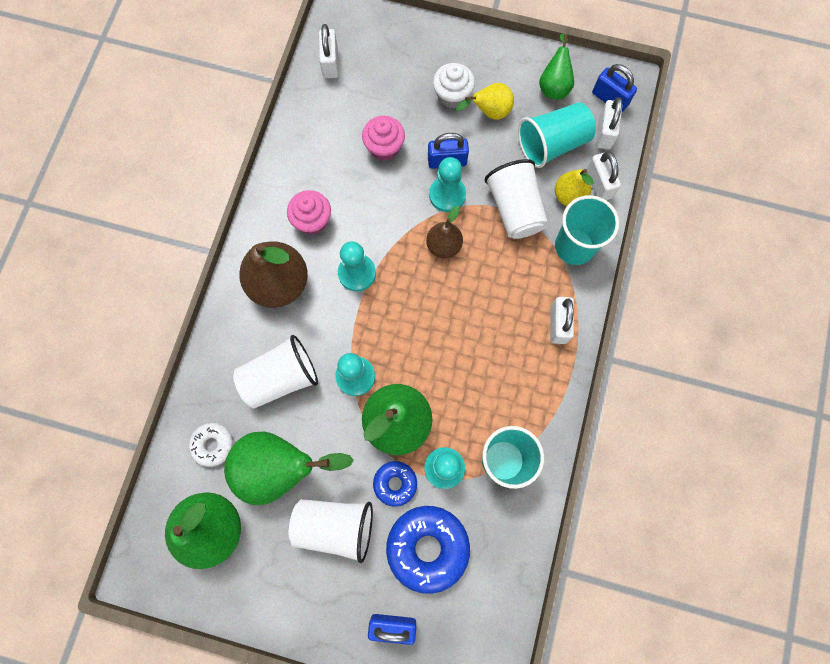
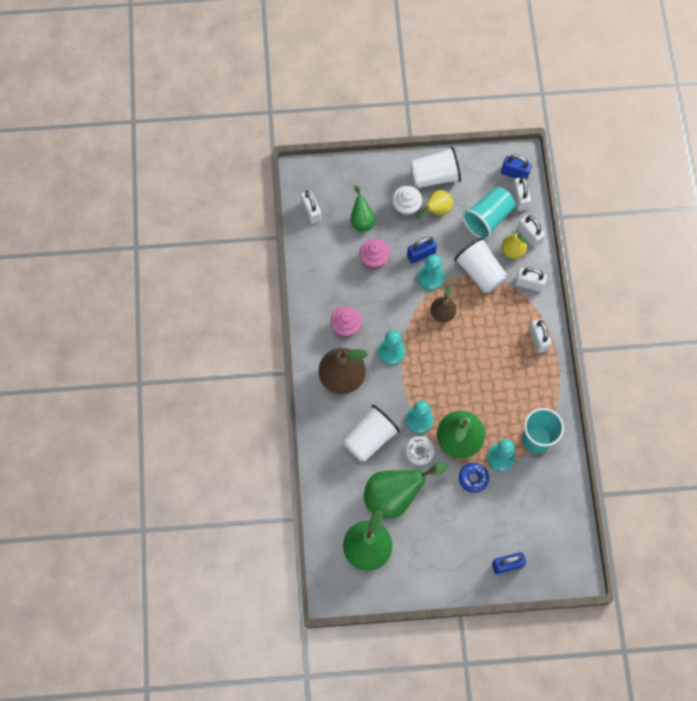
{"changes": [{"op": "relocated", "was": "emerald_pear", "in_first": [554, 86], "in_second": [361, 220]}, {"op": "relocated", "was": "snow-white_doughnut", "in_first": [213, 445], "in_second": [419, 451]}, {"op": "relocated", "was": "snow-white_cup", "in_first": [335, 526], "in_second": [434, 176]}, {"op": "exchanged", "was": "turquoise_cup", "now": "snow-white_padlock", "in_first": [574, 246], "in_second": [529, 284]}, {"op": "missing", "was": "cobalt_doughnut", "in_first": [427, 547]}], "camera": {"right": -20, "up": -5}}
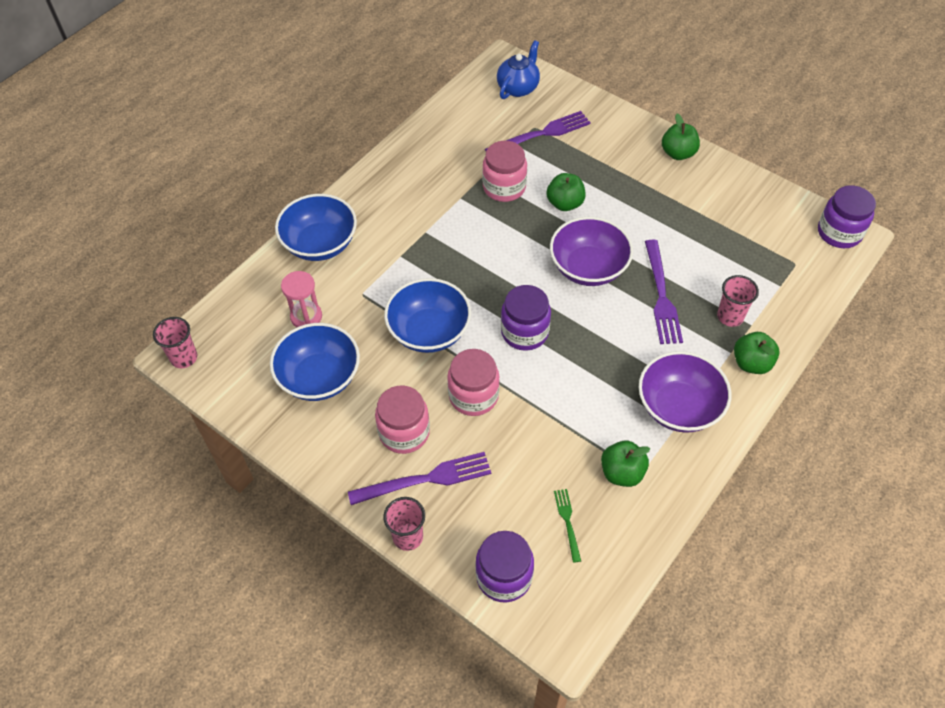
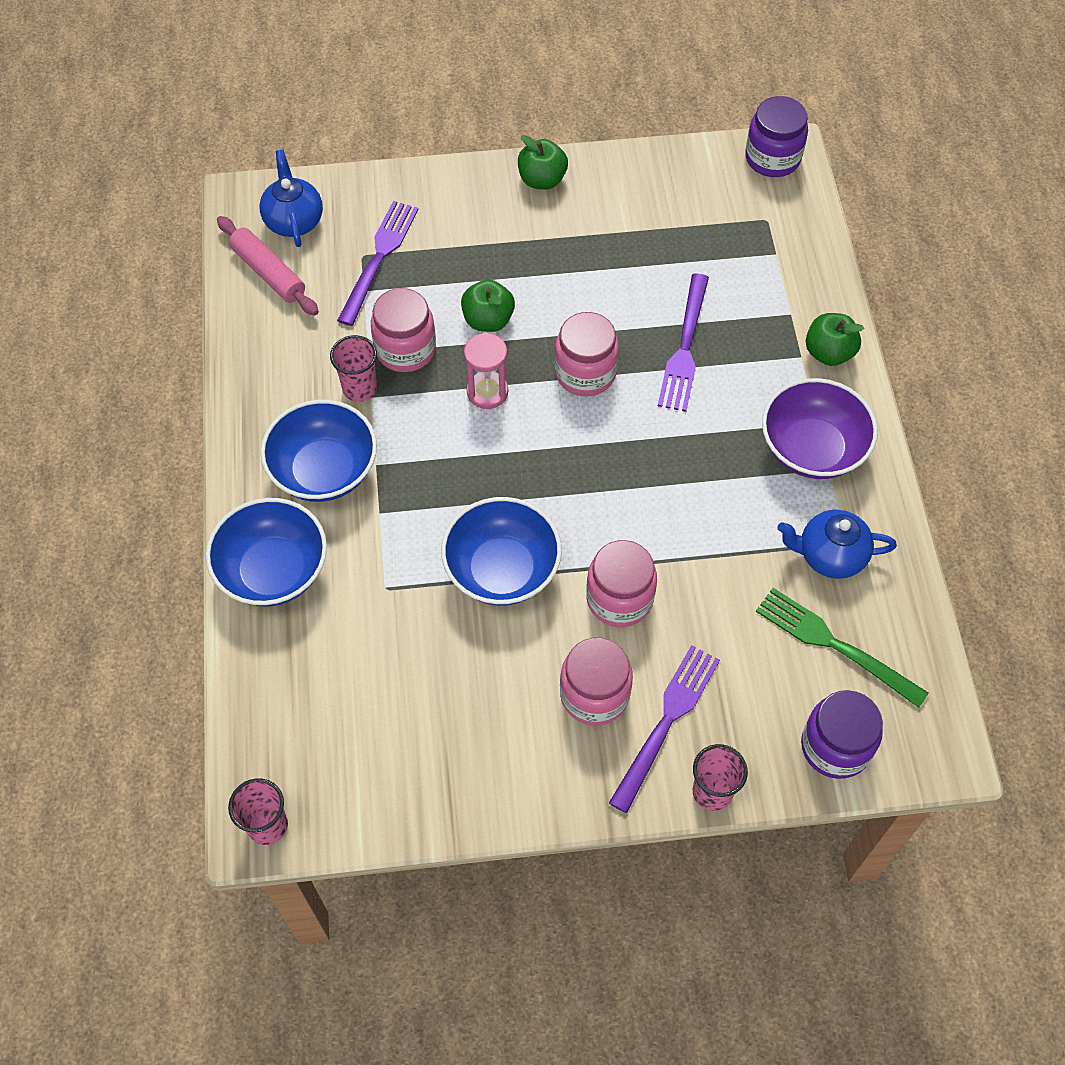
{"changes": [{"op": "appeared", "now": "pink_dough_roller", "in_second": [269, 272]}, {"op": "relocated", "was": "cobalt_bowl", "in_first": [319, 377], "in_second": [324, 470]}, {"op": "relocated", "was": "pink_cup", "in_first": [730, 316], "in_second": [360, 388]}, {"op": "relocated", "was": "pink_hourglass", "in_first": [306, 317], "in_second": [487, 392]}, {"op": "exchanged", "was": "violet_bowl", "now": "pink_preserve_jar", "in_first": [588, 268], "in_second": [585, 373]}, {"op": "spun", "was": "violet_table_fork", "in_first": [662, 297], "in_second": [684, 349], "clockwise": 60}, {"op": "size", "was": "emerald_table_fork", "in_first": [567, 521], "in_second": [833, 644], "ratio": 1.89}, {"op": "exchanged", "was": "emerald_apple_fruit", "now": "cobalt_tea_pot", "in_first": [622, 473], "in_second": [830, 555]}, {"op": "missing", "was": "violet_preserve_jar", "in_first": [524, 332]}], "camera": {"right": -45, "up": 5}}
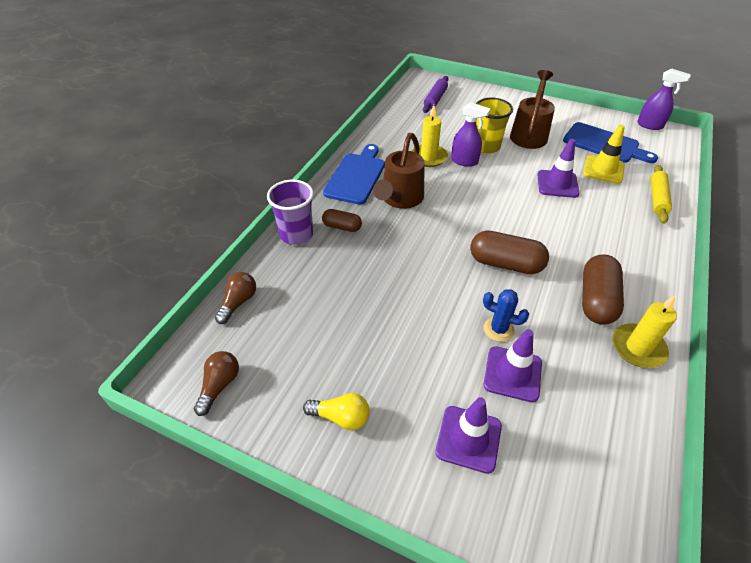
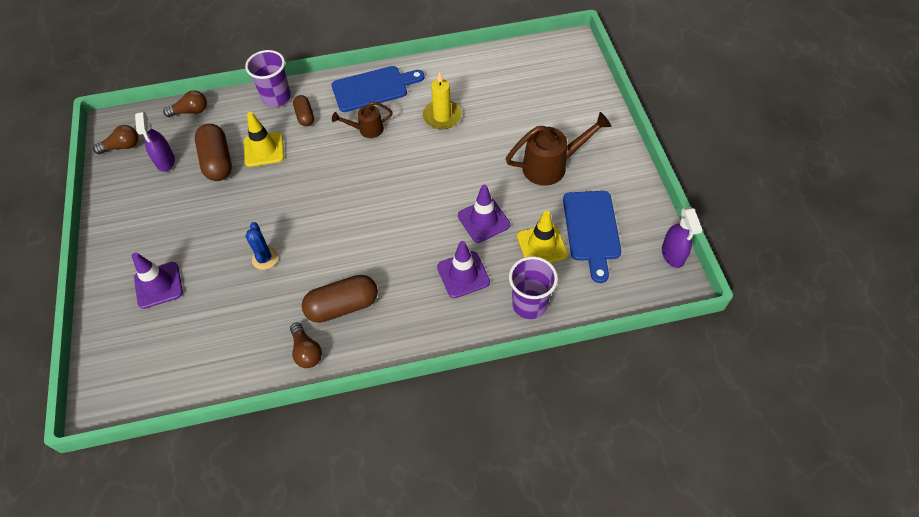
{"changes": [{"op": "relocated", "was": "violet_spray_cleaner", "in_first": [464, 161], "in_second": [165, 161]}, {"op": "relocated", "was": "dark_brown_pill_shape", "in_first": [505, 264], "in_second": [217, 161]}, {"op": "appeared", "now": "golden_safety_cone", "in_second": [264, 149]}, {"op": "exchanged", "was": "golden_pillar_candle", "now": "dark_brown_light_bulb", "in_first": [638, 348], "in_second": [306, 351]}, {"op": "size", "was": "dark_brown_watering_pot", "in_first": [400, 199], "in_second": [367, 129], "ratio": 0.59}, {"op": "relocated", "was": "violet_safety_cone", "in_first": [512, 374], "in_second": [463, 274]}, {"op": "exchanged", "was": "golden_dough_roller", "now": "violet_cup", "in_first": [657, 198], "in_second": [529, 304]}, {"op": "missing", "was": "golden_light_bulb", "in_first": [341, 417]}, {"op": "missing", "was": "violet_dough_roller", "in_first": [435, 99]}, {"op": "missing", "was": "golden_cup", "in_first": [486, 146]}], "camera": {"right": 55, "up": 10}}
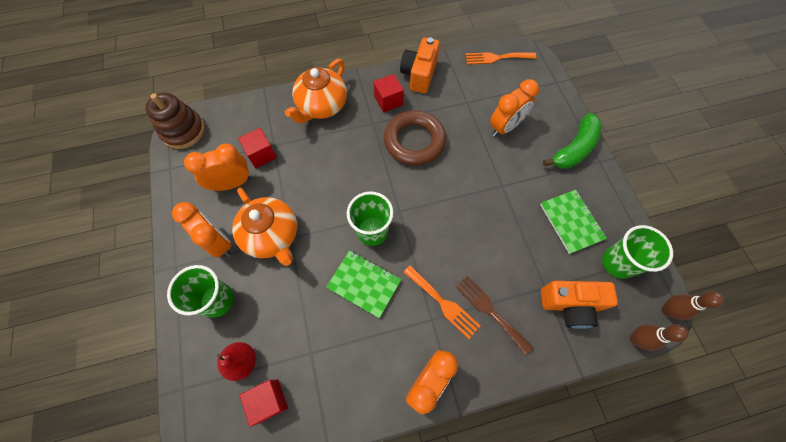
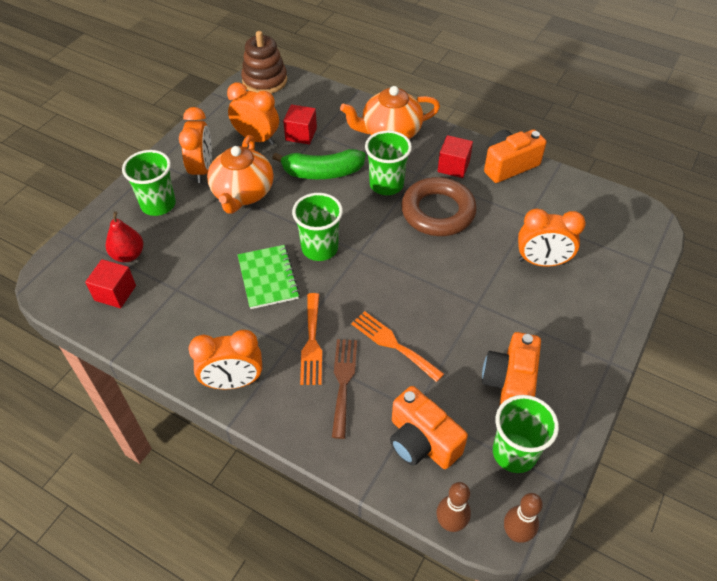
{"changes": [{"op": "relocated", "was": "emerald_banana", "in_first": [574, 149], "in_second": [322, 172]}, {"op": "relocated", "was": "bright_orange_table_fork", "in_first": [496, 58], "in_second": [393, 344]}, {"op": "appeared", "now": "emerald_cup", "in_second": [386, 185]}, {"op": "exchanged", "was": "emerald_exercise_book", "now": "bright_orange_camera", "in_first": [571, 222], "in_second": [509, 383]}], "camera": {"right": 45, "up": -15}}
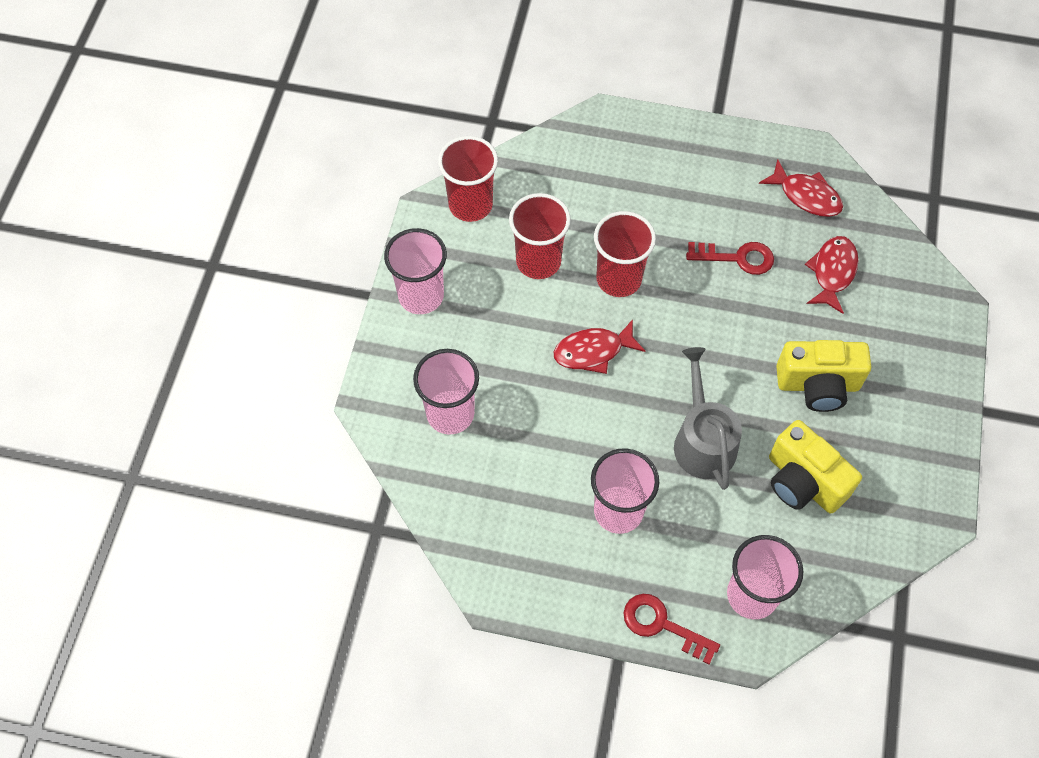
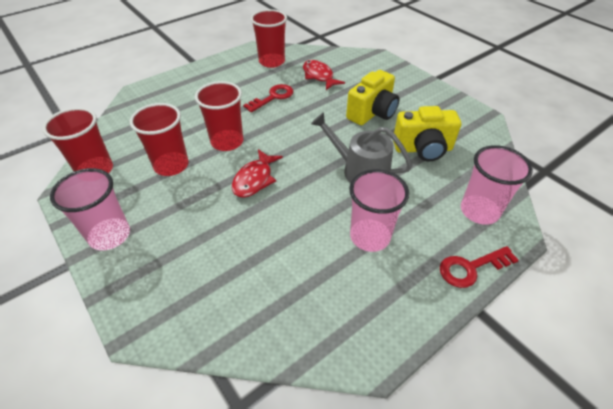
{"changes": [{"op": "exchanged", "was": "crimson_fish", "now": "crimson_cup", "in_first": [806, 196], "in_second": [271, 62]}, {"op": "missing", "was": "pink_cup", "in_first": [450, 414]}], "camera": {"right": -50, "up": -15}}
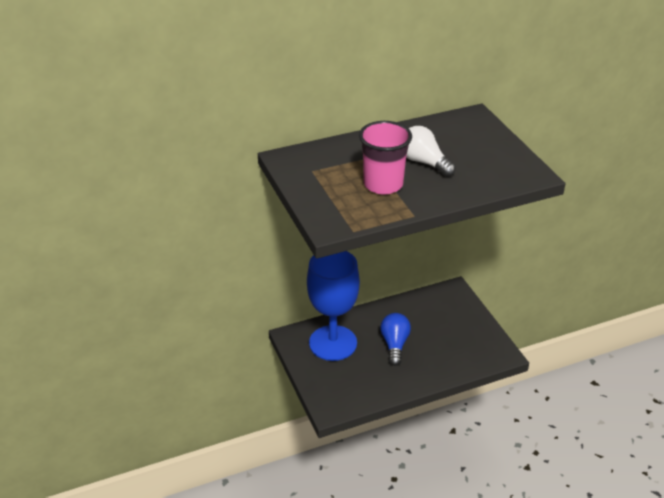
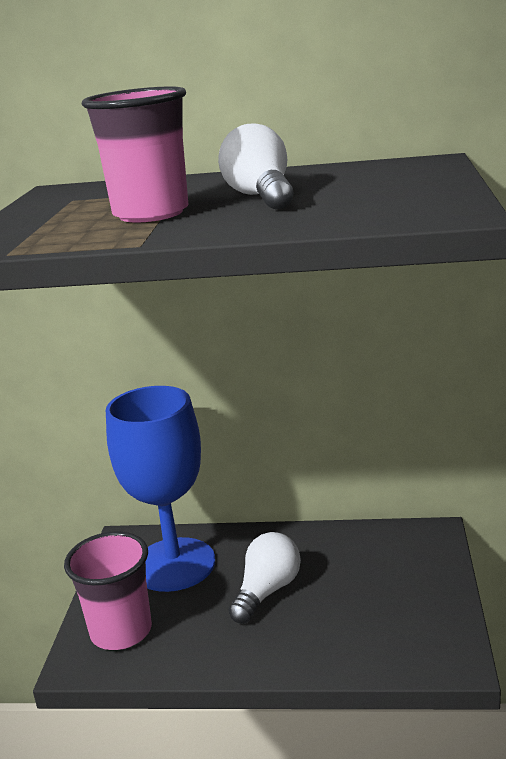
{"changes": [{"op": "appeared", "now": "pink_cup", "in_second": [121, 631]}, {"op": "colour", "was": "cobalt_light_bulb", "now": "snow-white_light_bulb", "in_first": [394, 344], "in_second": [267, 591]}], "camera": {"right": 30, "up": -15}}
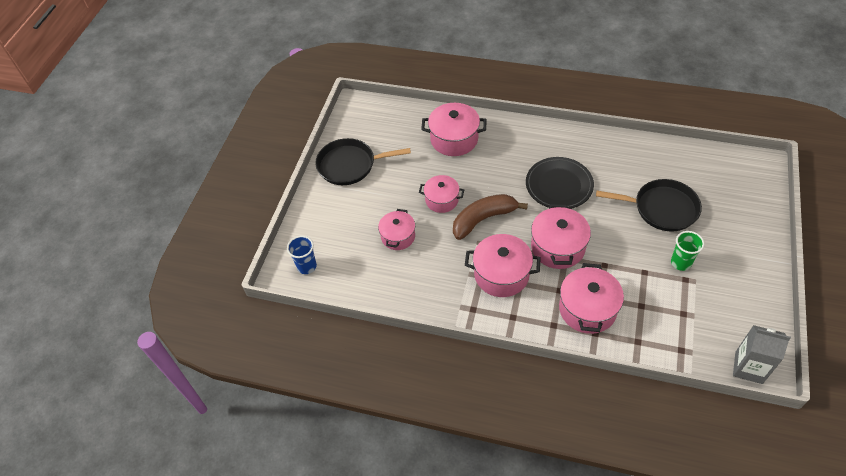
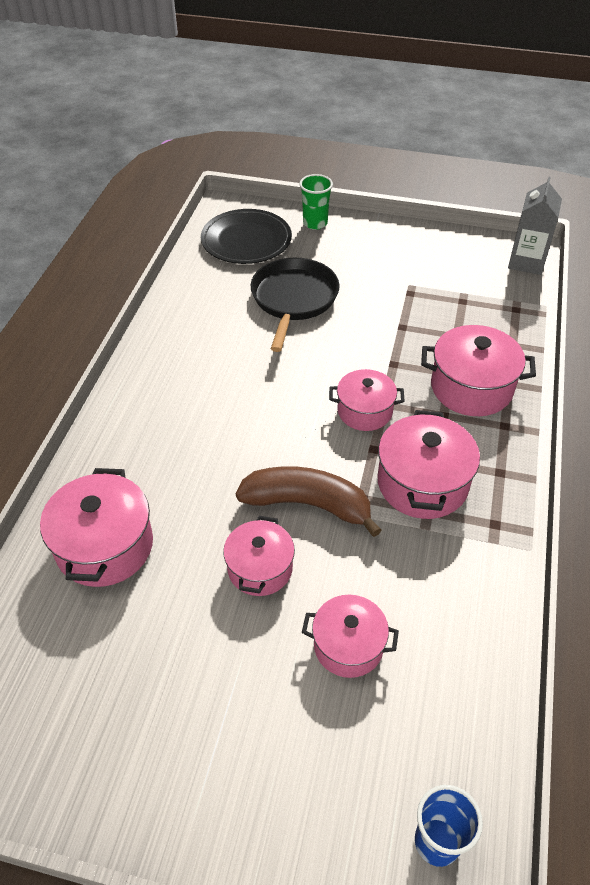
{"changes": [{"op": "relocated", "was": "ebony_plate", "in_first": [559, 185], "in_second": [246, 240]}, {"op": "spun", "was": "dark_brown_banana", "in_first": [483, 219], "in_second": [308, 504], "clockwise": 135}, {"op": "relocated", "was": "emerald_cup", "in_first": [680, 263], "in_second": [315, 223]}, {"op": "size", "was": "pink_stockpot", "in_first": [557, 247], "in_second": [364, 411], "ratio": 0.66}, {"op": "missing", "was": "ebony_skillet", "in_first": [349, 165]}], "camera": {"right": -95, "up": -5}}
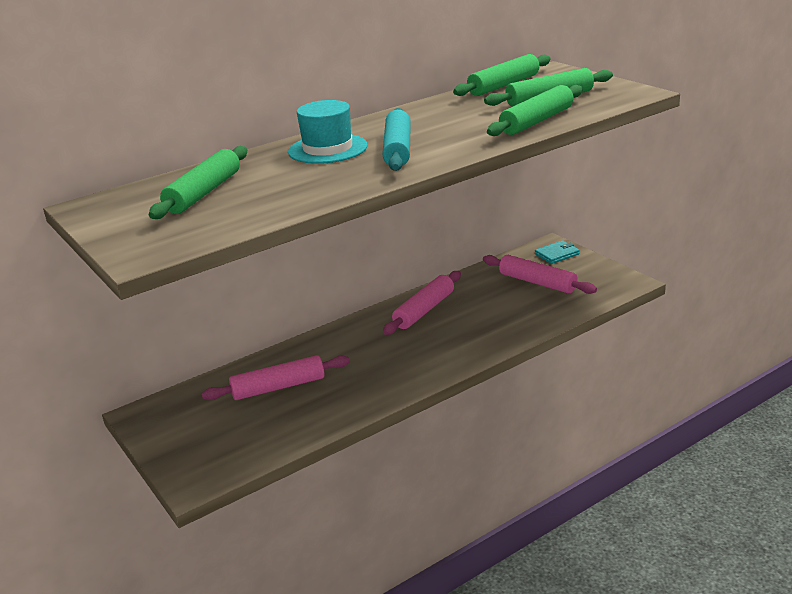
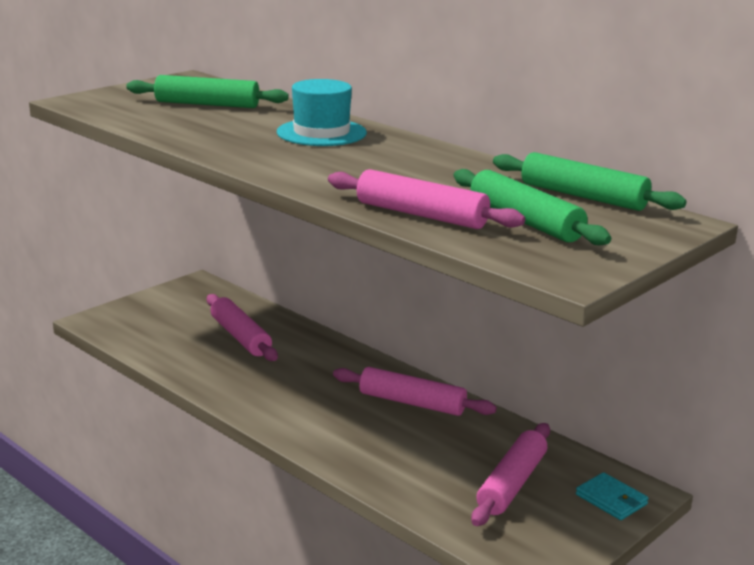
{"changes": [{"op": "colour", "was": "emerald_dough_roller", "now": "pink_dough_roller", "in_first": [537, 121], "in_second": [421, 215]}, {"op": "missing", "was": "turquoise_dough_roller", "in_first": [398, 149]}], "camera": {"right": 75, "up": -5}}
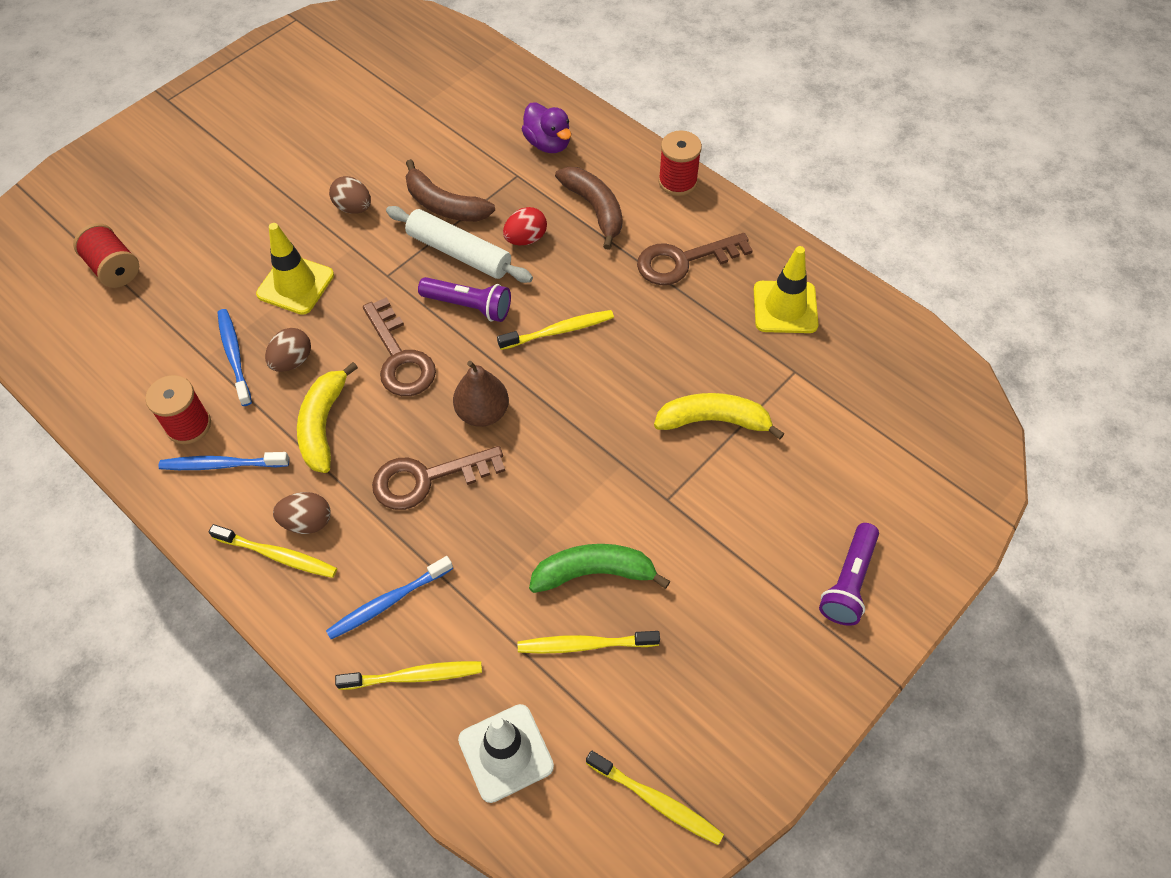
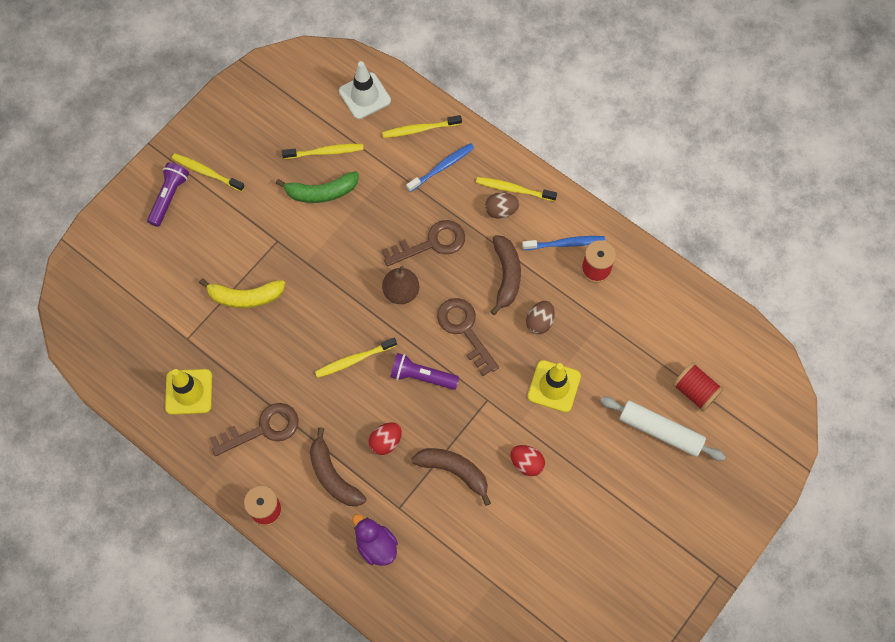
{"changes": [{"op": "relocated", "was": "golden_dental_brush", "in_first": [656, 801], "in_second": [206, 172]}, {"op": "colour", "was": "golden_banana", "now": "dark_brown_banana", "in_first": [323, 425], "in_second": [506, 276]}, {"op": "colour", "was": "dark_brown_egg_shape", "now": "crimson_egg_shape", "in_first": [353, 207], "in_second": [526, 463]}, {"op": "relocated", "was": "snow-white_dough_roller", "in_first": [459, 252], "in_second": [660, 431]}, {"op": "missing", "was": "cobalt_dental_brush", "in_first": [234, 356]}], "camera": {"right": 175, "up": 10}}
